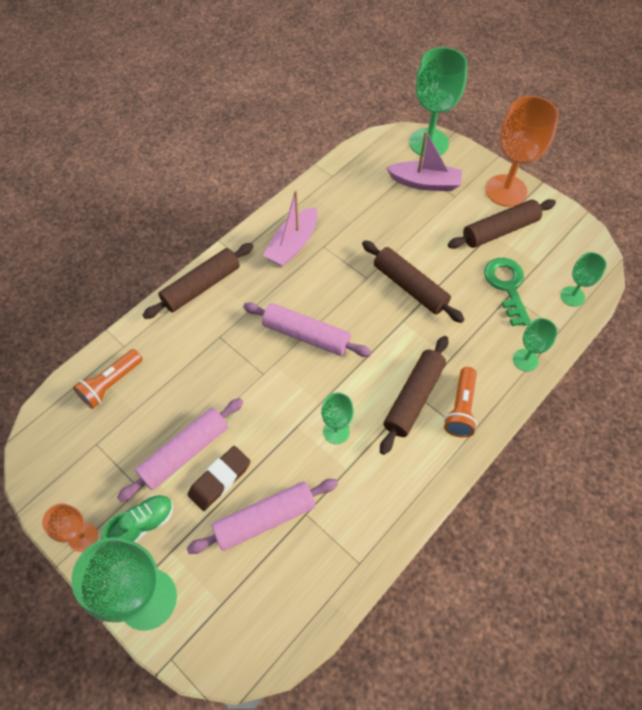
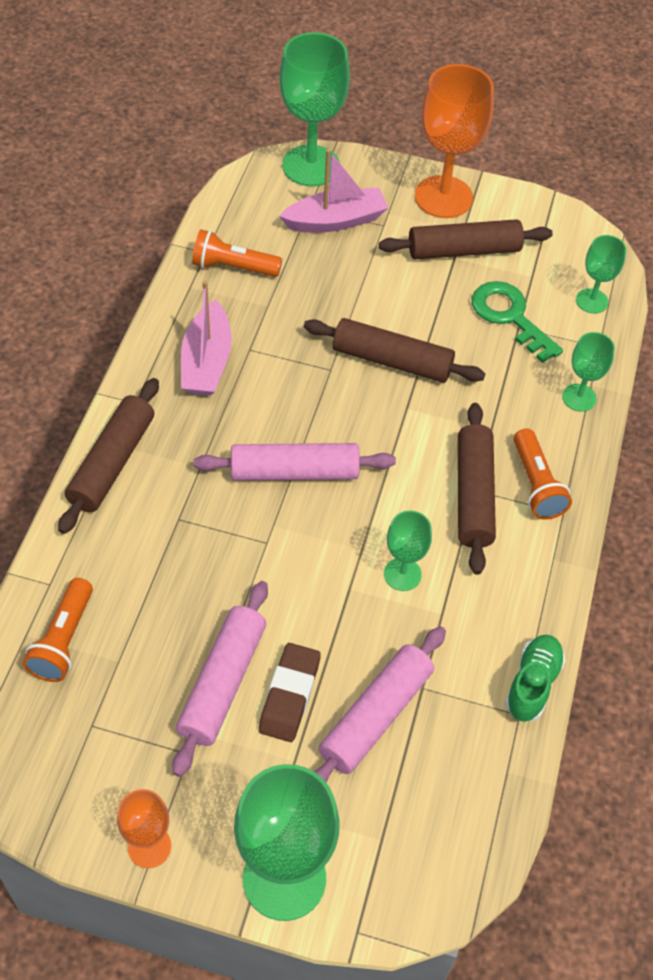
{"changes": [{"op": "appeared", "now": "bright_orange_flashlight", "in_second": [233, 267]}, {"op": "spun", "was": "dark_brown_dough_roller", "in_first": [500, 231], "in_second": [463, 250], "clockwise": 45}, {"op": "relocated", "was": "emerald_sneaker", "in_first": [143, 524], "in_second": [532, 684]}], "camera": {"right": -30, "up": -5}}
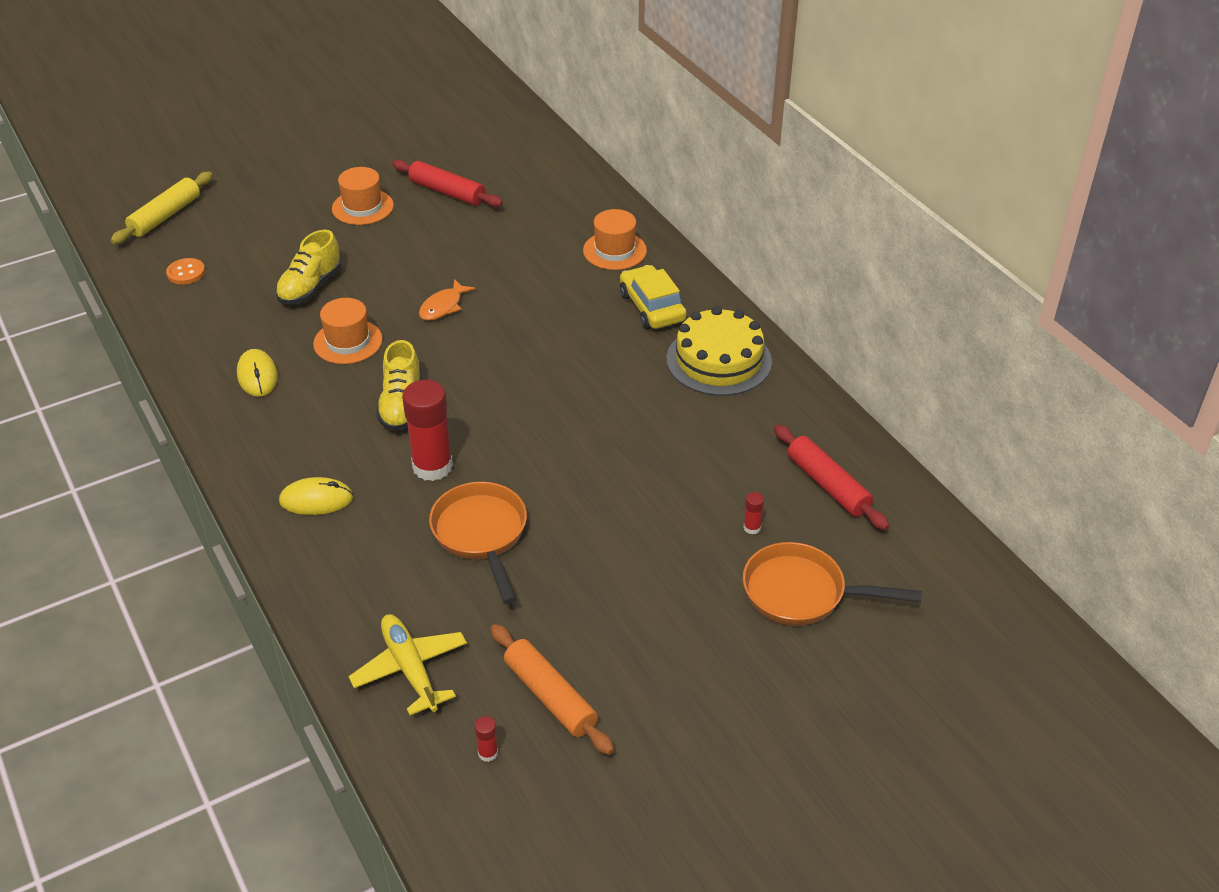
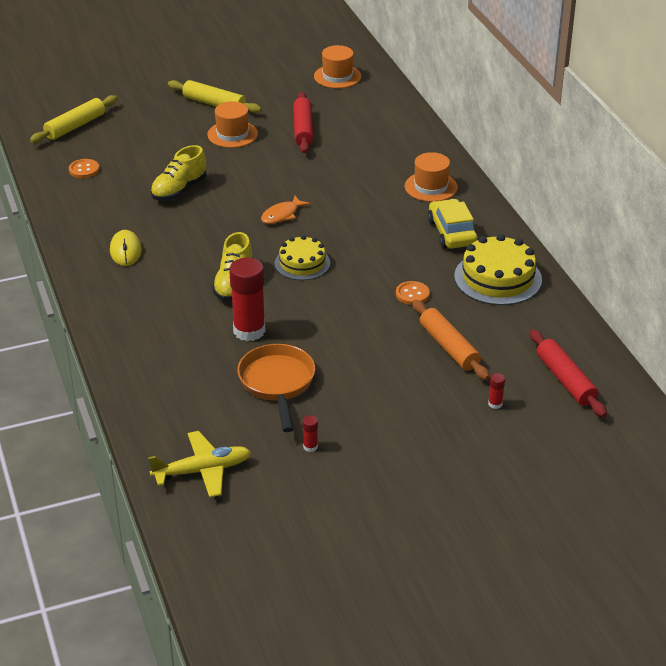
{"changes": [{"op": "spun", "was": "golden_aeroplane", "in_first": [410, 669], "in_second": [202, 470], "clockwise": 90}, {"op": "appeared", "now": "golden_dough_roller", "in_second": [214, 104]}, {"op": "appeared", "now": "golden_cake", "in_second": [302, 263]}, {"op": "spun", "was": "crimson_dough_roller", "in_first": [447, 192], "in_second": [303, 129], "clockwise": 45}, {"op": "relocated", "was": "crimson_glue_stick", "in_first": [488, 753], "in_second": [310, 447]}, {"op": "relocated", "was": "bright_orange_top_hat", "in_first": [348, 342], "in_second": [337, 76]}, {"op": "appeared", "now": "bright_orange_button", "in_second": [412, 294]}, {"op": "relocated", "was": "bright_orange_dough_roller", "in_first": [550, 696], "in_second": [449, 347]}, {"op": "missing", "was": "golden_mouse", "in_first": [316, 500]}, {"op": "missing", "was": "bright_orange_skillet", "in_first": [802, 593]}], "camera": {"right": 10, "up": -5}}
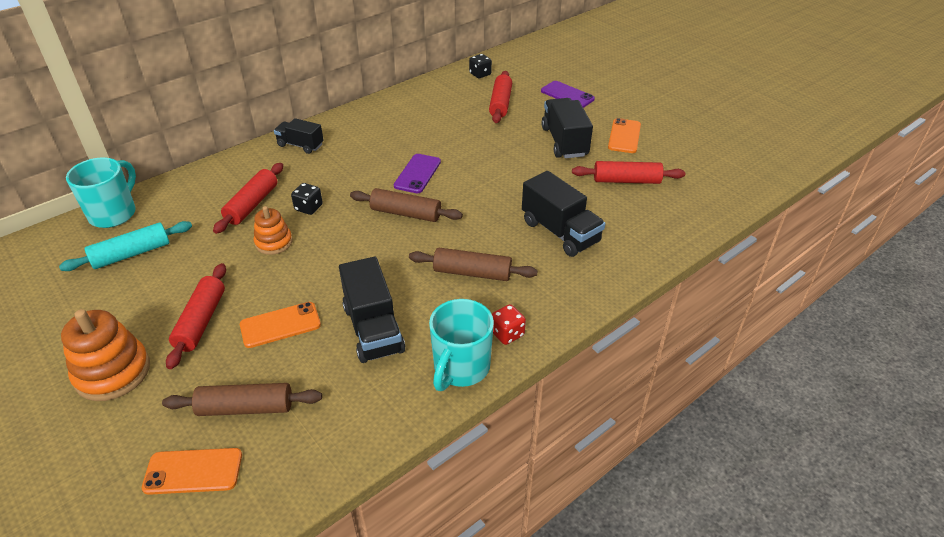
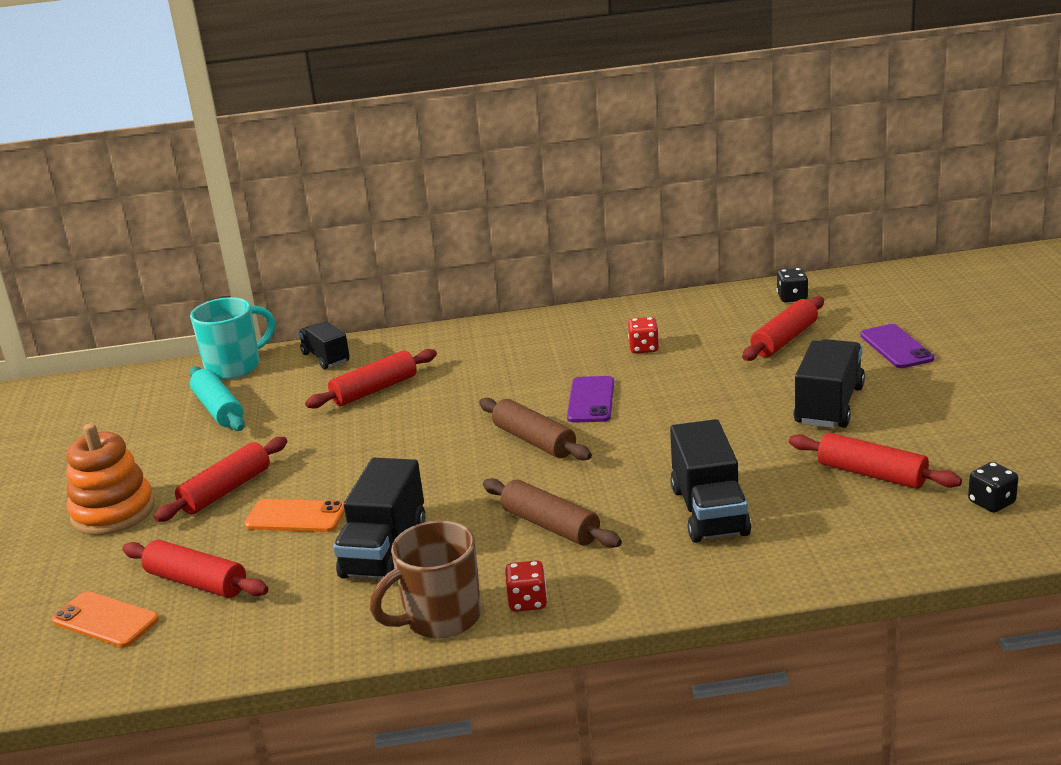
{"changes": [{"op": "colour", "was": "dark_brown_dough_roller", "now": "crimson_dough_roller", "in_first": [246, 408], "in_second": [196, 582]}, {"op": "spun", "was": "turquoise_dough_roller", "in_first": [132, 254], "in_second": [218, 409], "clockwise": 60}, {"op": "relocated", "was": "ebony_truck", "in_first": [300, 145], "in_second": [326, 358]}, {"op": "colour", "was": "turquoise_coffee_mug", "now": "dark_brown_coffee_mug", "in_first": [460, 368], "in_second": [440, 618]}, {"op": "spun", "was": "violet_smartphone", "in_first": [417, 174], "in_second": [591, 400], "clockwise": -45}, {"op": "appeared", "now": "crimson_dice", "in_second": [644, 348]}, {"op": "relocated", "was": "ebony_dice", "in_first": [308, 208], "in_second": [991, 502]}, {"op": "missing", "was": "bright_orange_stacking_toy", "in_first": [274, 242]}, {"op": "missing", "was": "bright_orange_smartphone", "in_first": [624, 136]}], "camera": {"right": 35, "up": -15}}
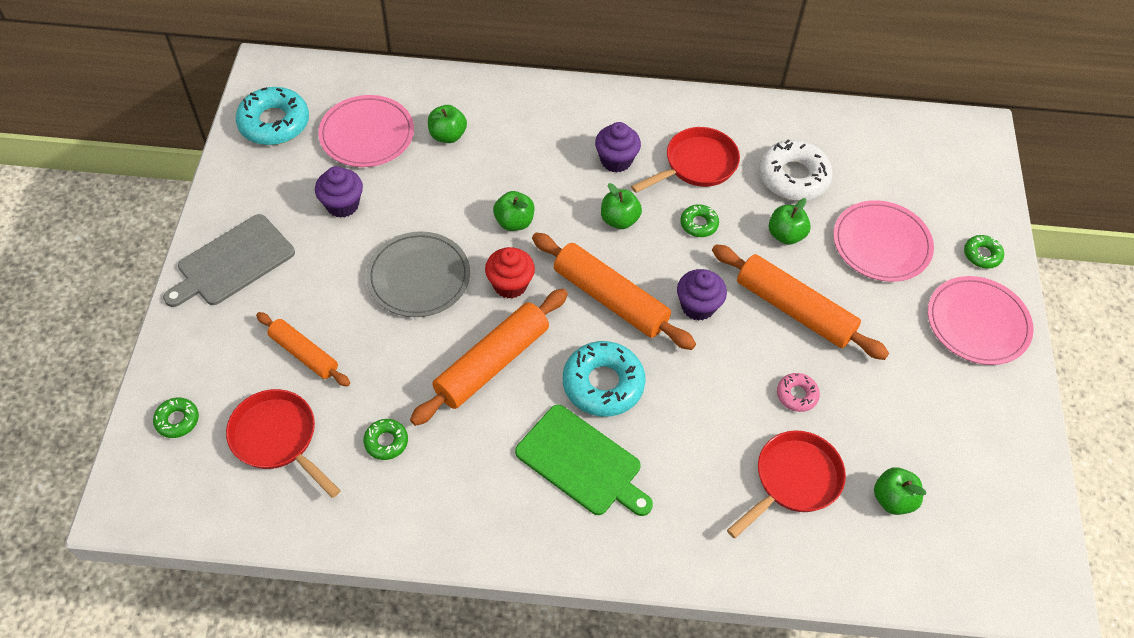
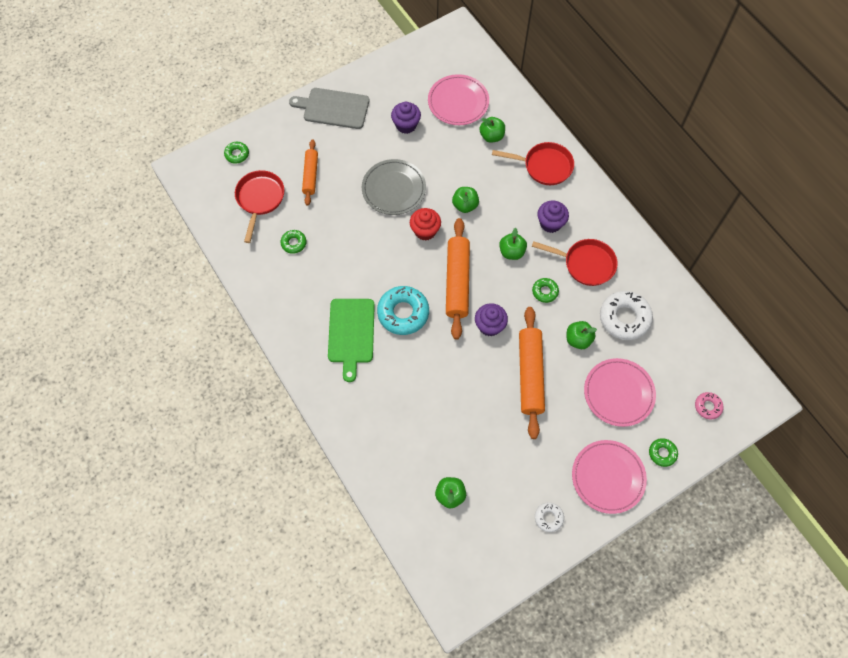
{"changes": [{"op": "relocated", "was": "crimson_skillet", "in_first": [793, 480], "in_second": [544, 166]}, {"op": "appeared", "now": "snow-white_doughnut", "in_second": [548, 518]}, {"op": "relocated", "was": "pink_doughnut", "in_first": [797, 395], "in_second": [707, 406]}, {"op": "missing", "was": "turquoise_doughnut", "in_first": [274, 123]}, {"op": "missing", "was": "bright_orange_dough_roller", "in_first": [492, 363]}], "camera": {"right": 55, "up": 10}}
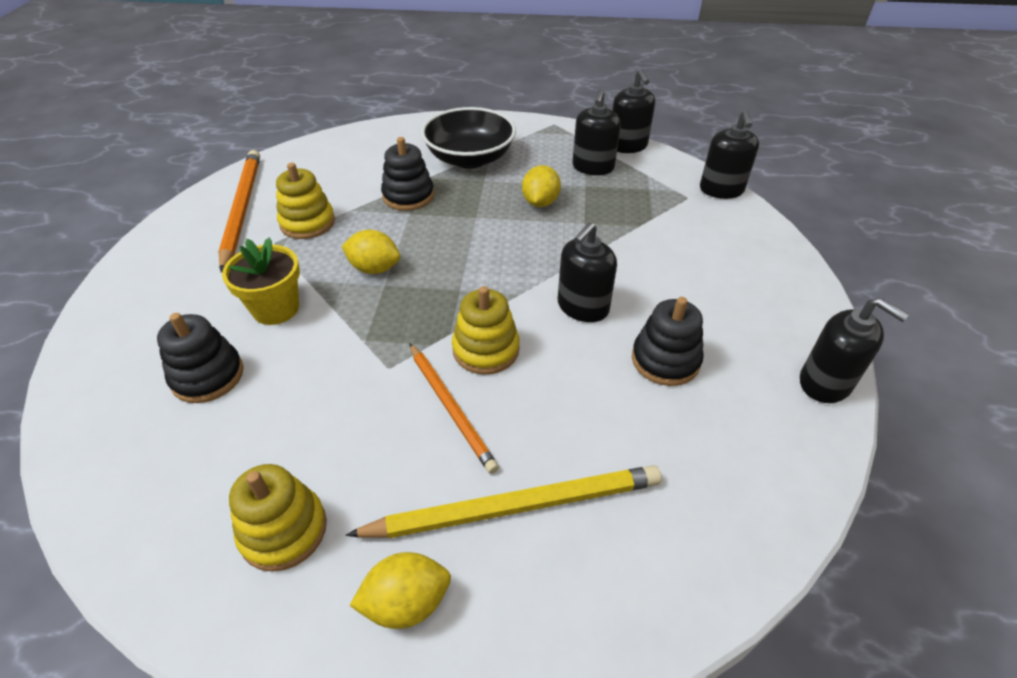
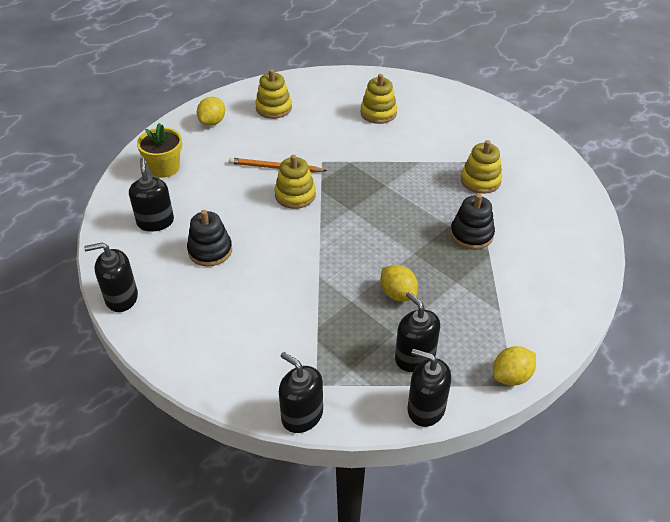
{"changes": [{"op": "relocated", "was": "ebony_soap_dispenser", "in_first": [582, 307], "in_second": [155, 222]}, {"op": "relocated", "was": "golden_flower_pot", "in_first": [276, 308], "in_second": [165, 168]}, {"op": "colour", "was": "ebony_stacking_toy", "now": "golden_stacking_toy", "in_first": [207, 376], "in_second": [378, 113]}, {"op": "relocated", "was": "golden_toy_lemon", "in_first": [374, 268], "in_second": [511, 376]}, {"op": "missing", "was": "bright_orange_pencil", "in_first": [242, 209]}, {"op": "missing", "was": "golden_pencil", "in_first": [516, 506]}, {"op": "missing", "was": "ebony_bowl", "in_first": [470, 158]}], "camera": {"right": 130, "up": 0}}
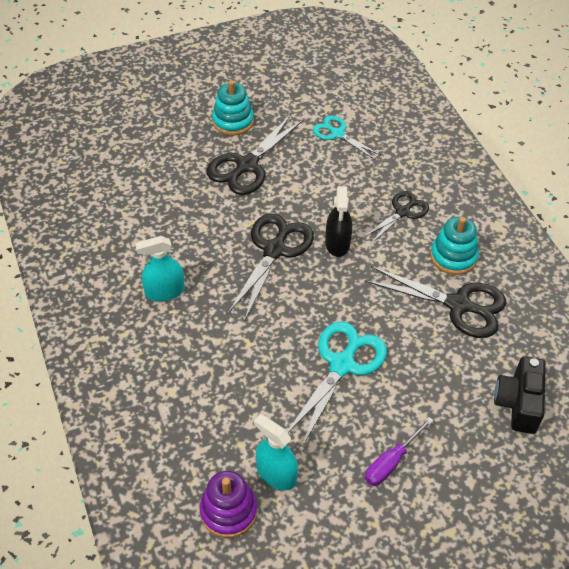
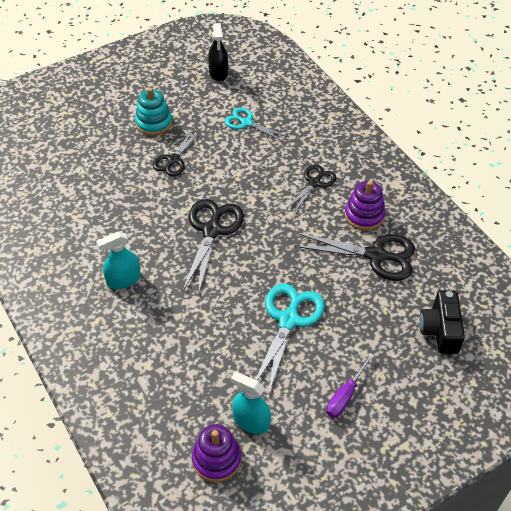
{"changes": [{"op": "size", "was": "ebony_pair_of_scissors", "in_first": [246, 165], "in_second": [173, 160], "ratio": 0.62}, {"op": "relocated", "was": "ebony_spray_cleaner", "in_first": [337, 243], "in_second": [218, 73]}, {"op": "colour", "was": "turquoise_stacking_toy", "now": "violet_stacking_toy", "in_first": [453, 257], "in_second": [364, 215]}], "camera": {"right": -10, "up": 0}}
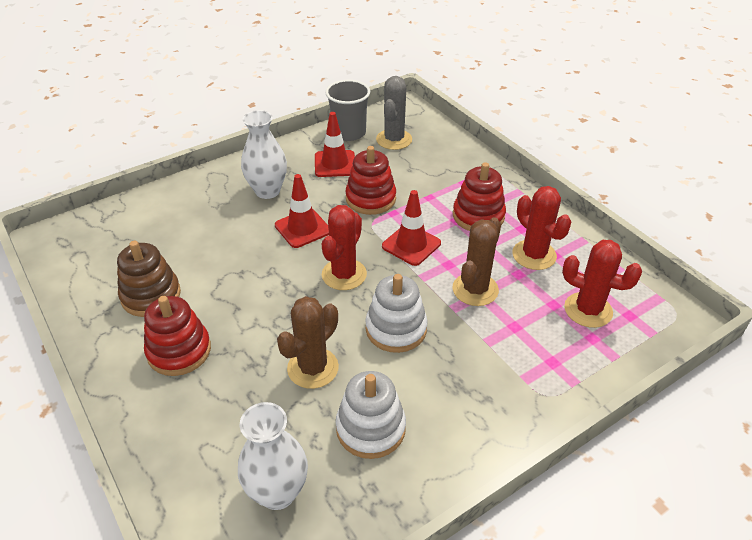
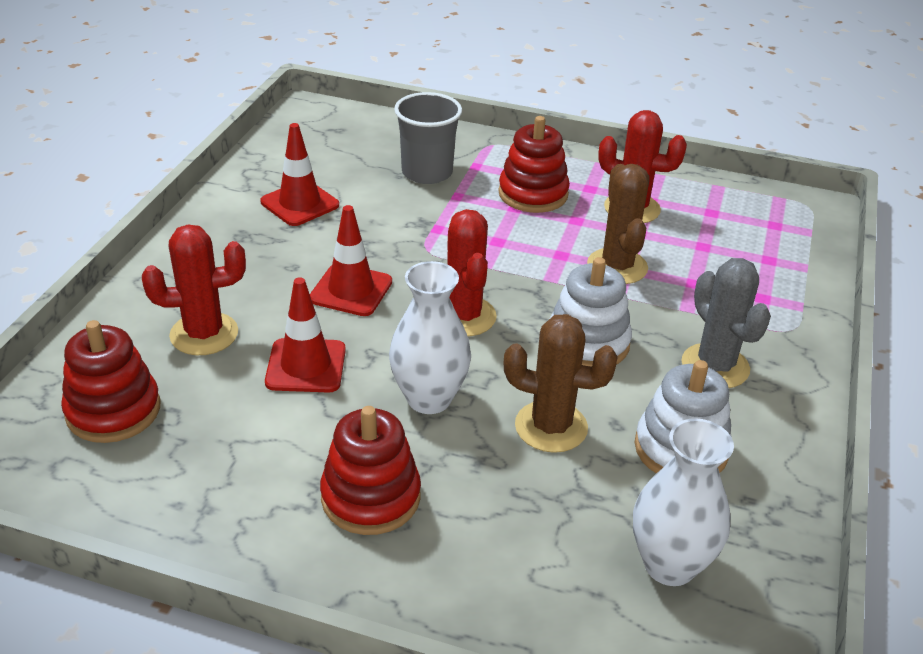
{"changes": [{"op": "relocated", "was": "crimson_stacking_toy", "in_first": [370, 199], "in_second": [113, 410]}, {"op": "relocated", "was": "crimson_saguaro_cactus", "in_first": [588, 310], "in_second": [204, 334]}, {"op": "relocated", "was": "crimson_safety_cone", "in_first": [411, 245], "in_second": [306, 366]}, {"op": "relocated", "was": "snow-white_tall_vase", "in_first": [267, 191], "in_second": [429, 398]}, {"op": "relocated", "was": "ash-grey_cup", "in_first": [349, 133], "in_second": [427, 172]}, {"op": "spun", "was": "dark_brown_saguaro_cactus", "in_first": [313, 368], "in_second": [551, 427], "clockwise": -75}, {"op": "relocated", "was": "ash-grey_saguaro_cactus", "in_first": [394, 140], "in_second": [715, 366]}, {"op": "missing", "was": "dark_brown_stacking_toy", "in_first": [151, 295]}], "camera": {"right": -40, "up": -5}}
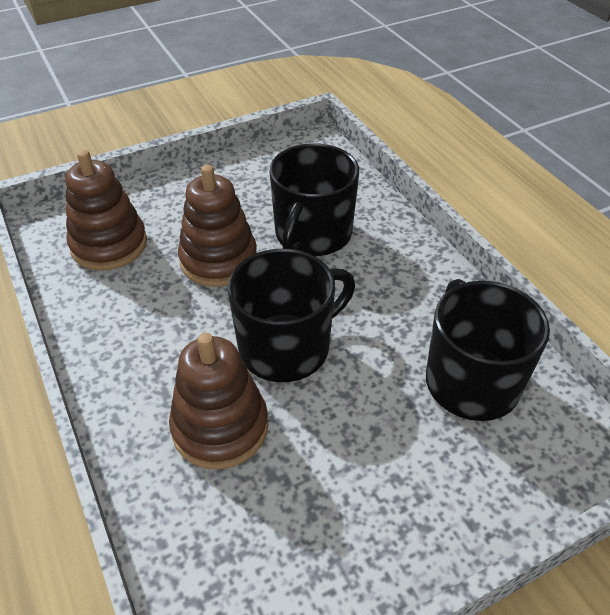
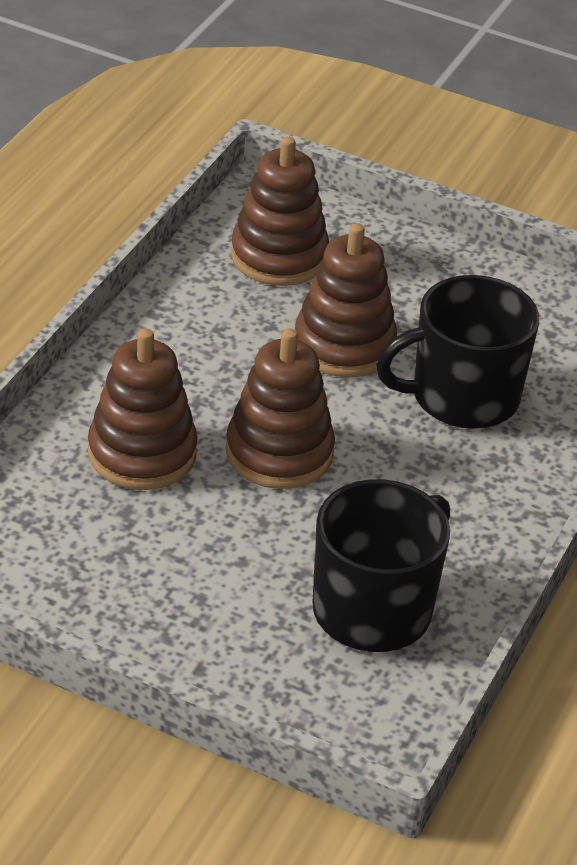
{"changes": [{"op": "exchanged", "was": "ebony_coffee_mug", "now": "dark_brown_stacking_toy", "in_first": [286, 347], "in_second": [279, 453]}], "camera": {"right": 50, "up": -5}}
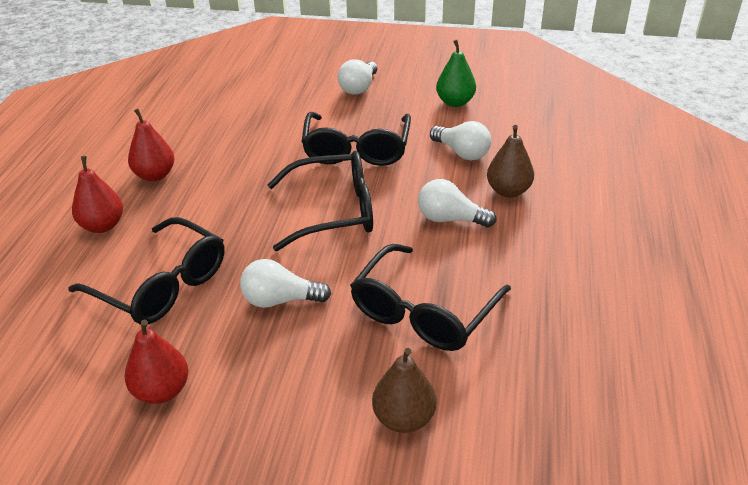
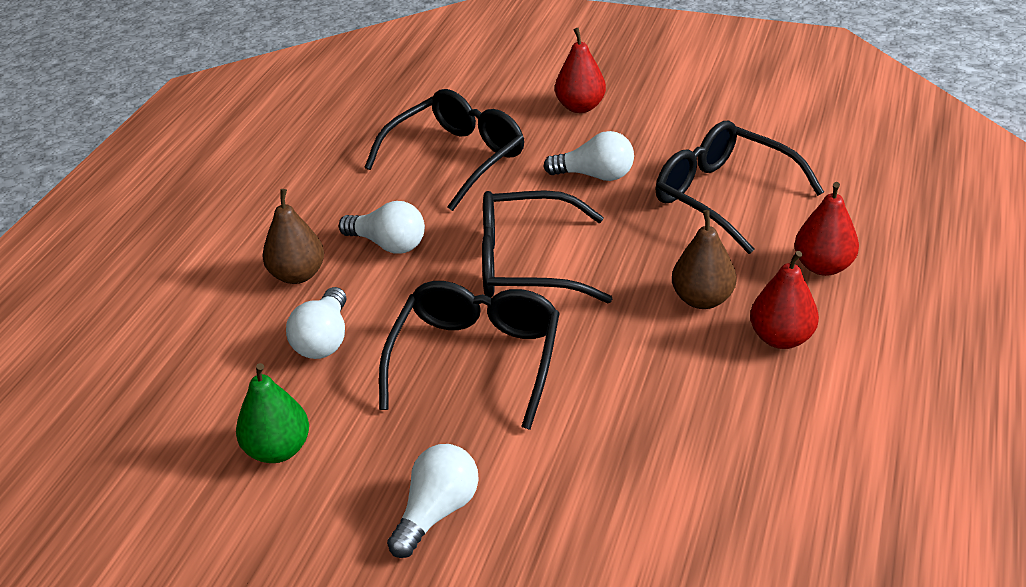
{"changes": [{"op": "spun", "was": "snow-white_light_bulb", "in_first": [462, 153], "in_second": [324, 340], "clockwise": -135}, {"op": "relocated", "was": "crimson_pear", "in_first": [162, 391], "in_second": [580, 107]}, {"op": "relocated", "was": "dark_brown_pear", "in_first": [404, 418], "in_second": [702, 299]}], "camera": {"right": -170, "up": 0}}
